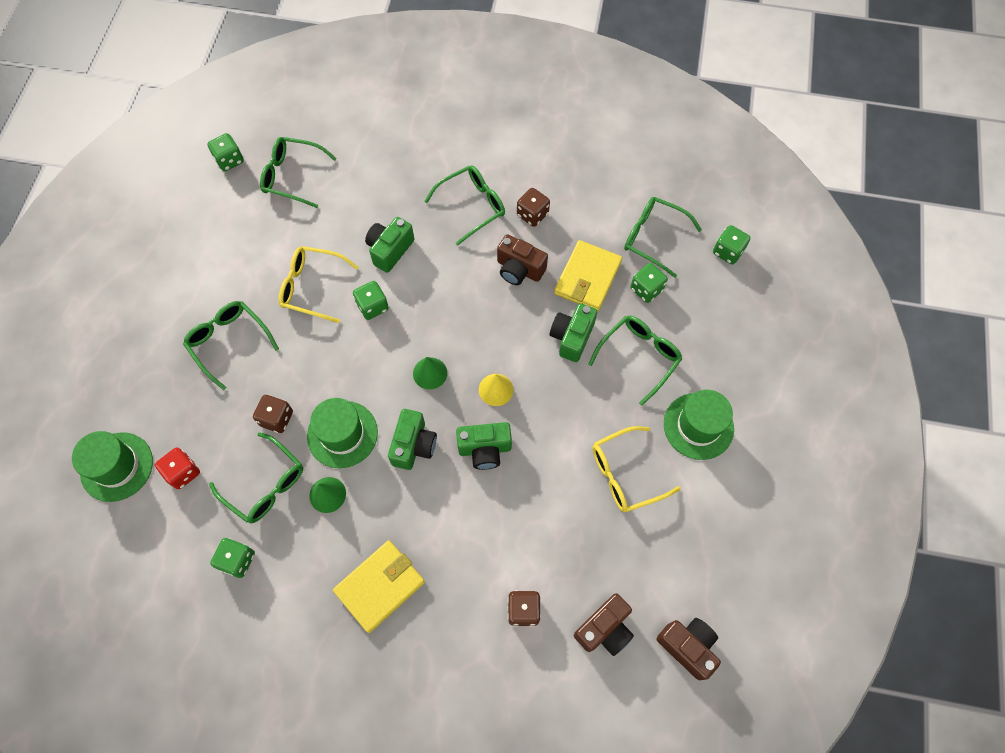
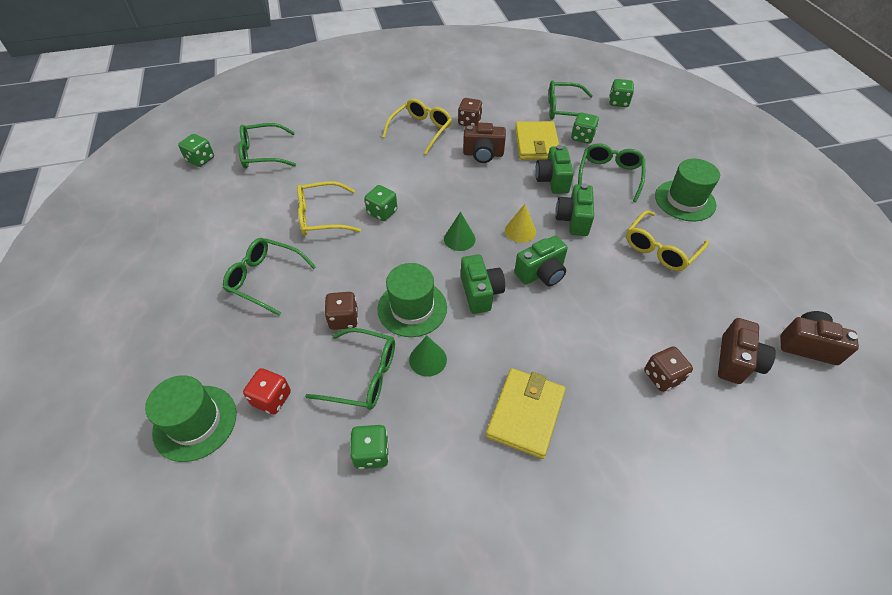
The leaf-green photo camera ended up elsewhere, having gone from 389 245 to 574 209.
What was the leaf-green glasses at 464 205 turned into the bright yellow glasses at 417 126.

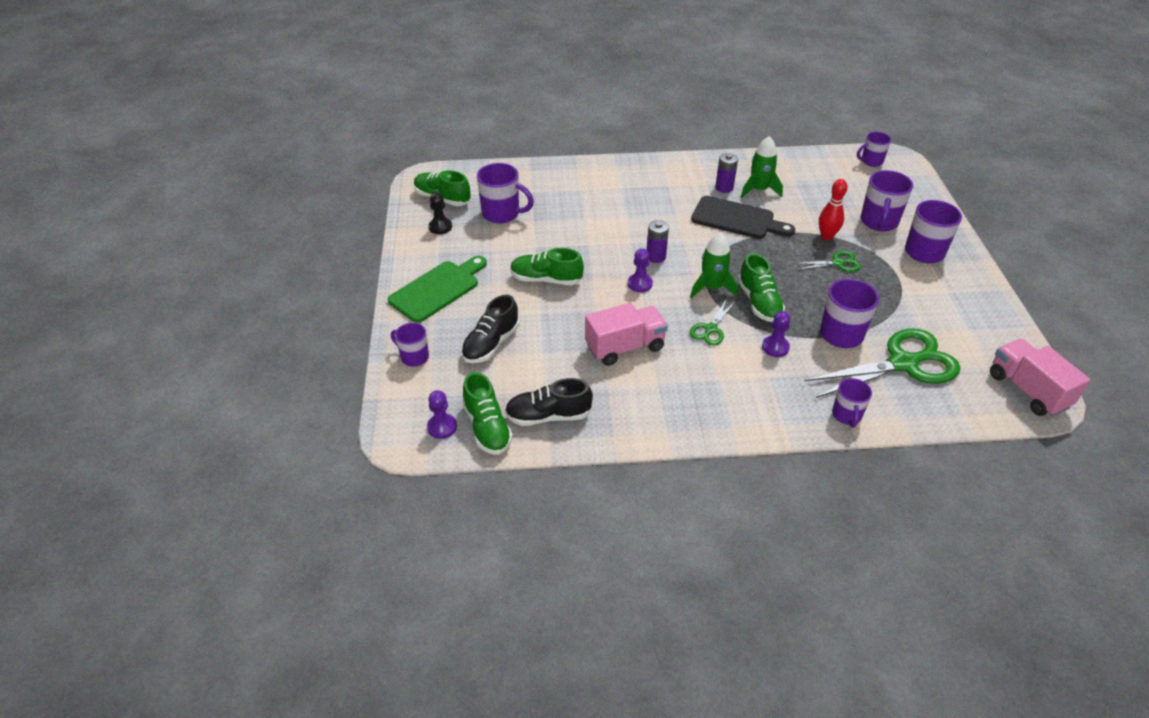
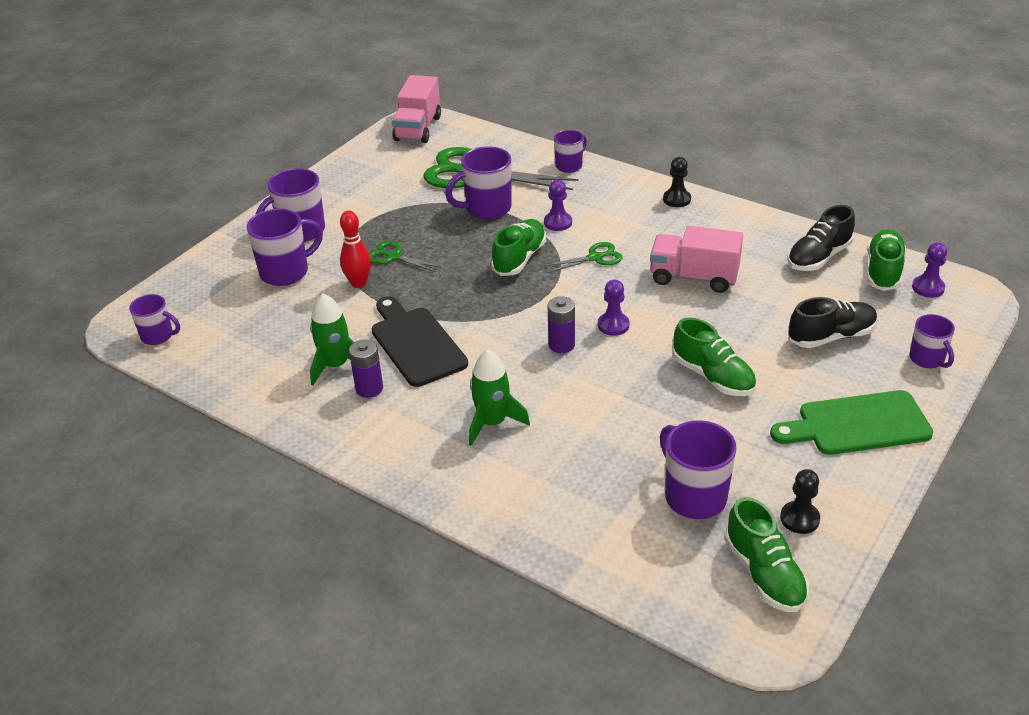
The jet-black lace-up shoe at 549 402 ended up facing another way, 105 degrees clockwise from before.
The leaf-green rocket ended up elsewhere, having gone from 714 265 to 499 397.
The second view gained the jet-black pawn at 677 182.

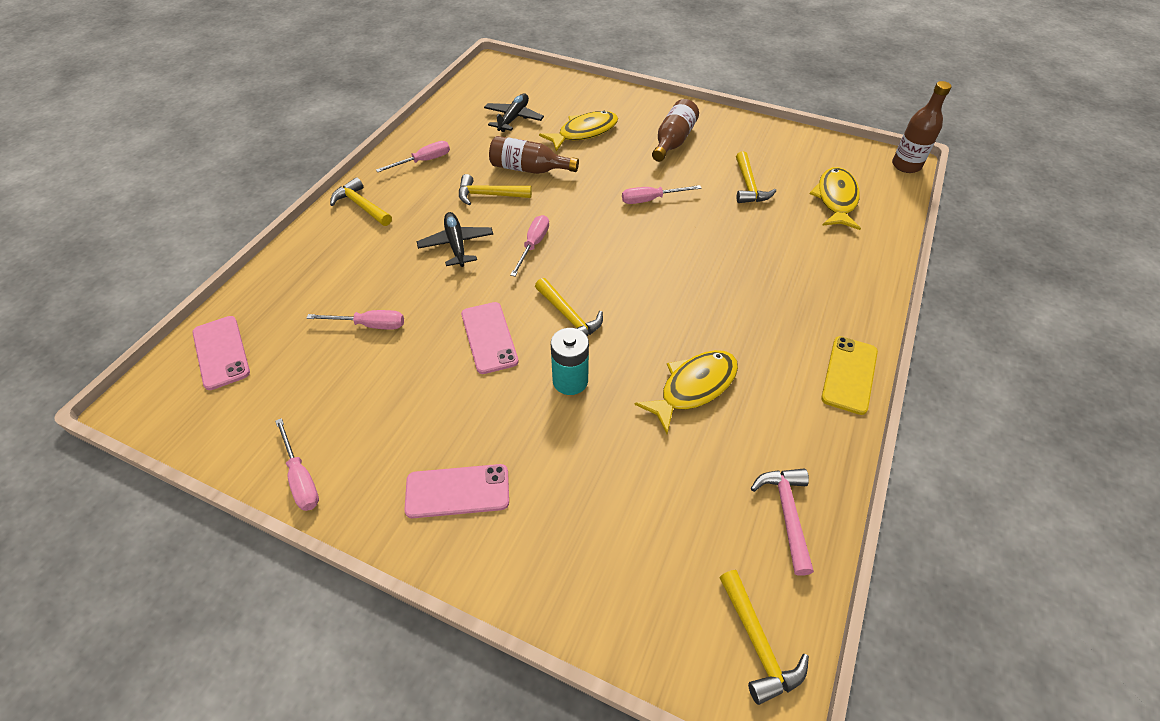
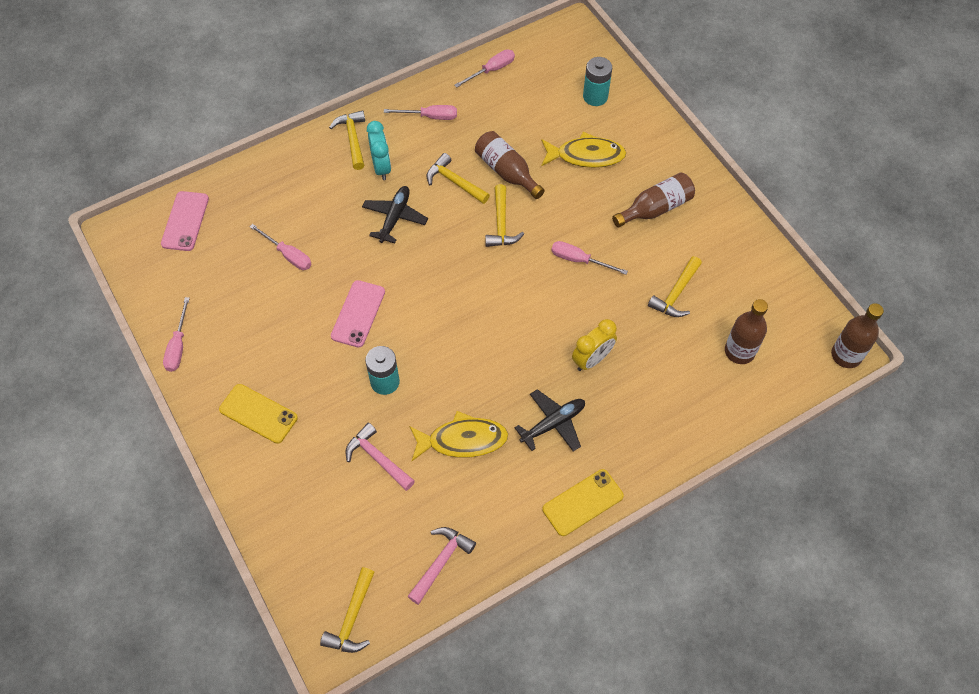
What was the pink smartphone at 456 491 turned into the bright yellow smartphone at 258 414.
The jet-black aeroplane ended up elsewhere, having gone from 514 113 to 549 420.
The pink screwdriver ended up elsewhere, having gone from 529 246 to 484 68.
The bright yellow claw hammer ended up elsewhere, having gone from 569 307 to 504 215.
Where the bright yellow toy fish stood at 835 198, the dark brown drink bottle came to stand at 746 331.
The second view gained the pink claw hammer at 380 457.
The second view gained the aqua clock at 379 150.
The second view gained the bright yellow clock at 594 345.
The second view gained the aqua AA battery at 597 81.

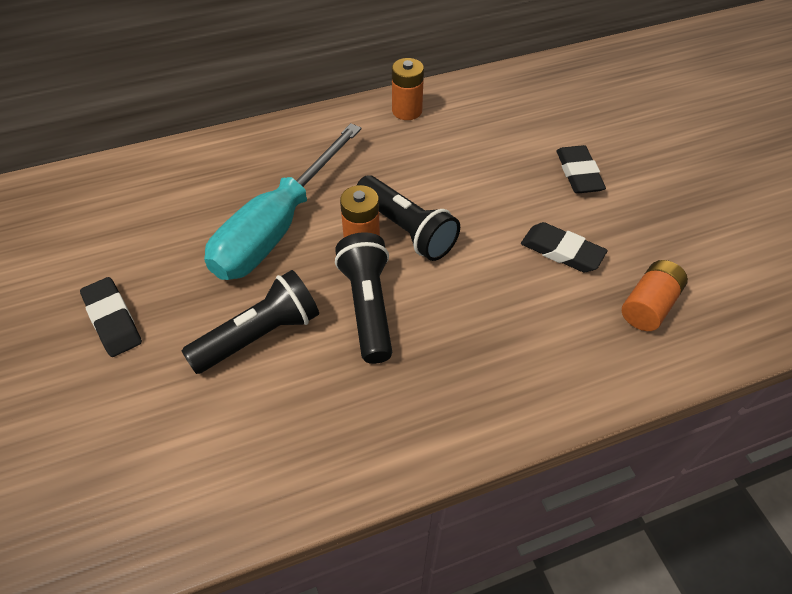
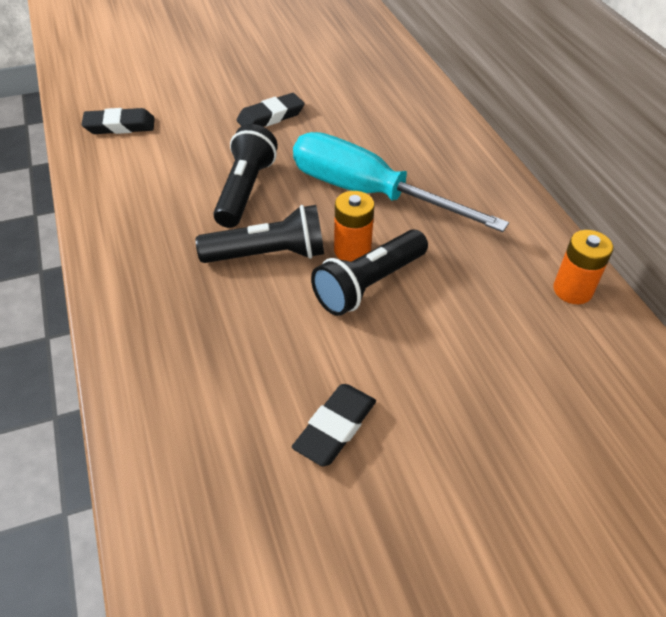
The jet-black torch at 250 322 ended up facing another way, 135 degrees counterclockwise from before.
The jet-black eraser ended up elsewhere, having gone from 581 169 to 118 121.
The second view lost the orange-coloured AA battery at 655 295.

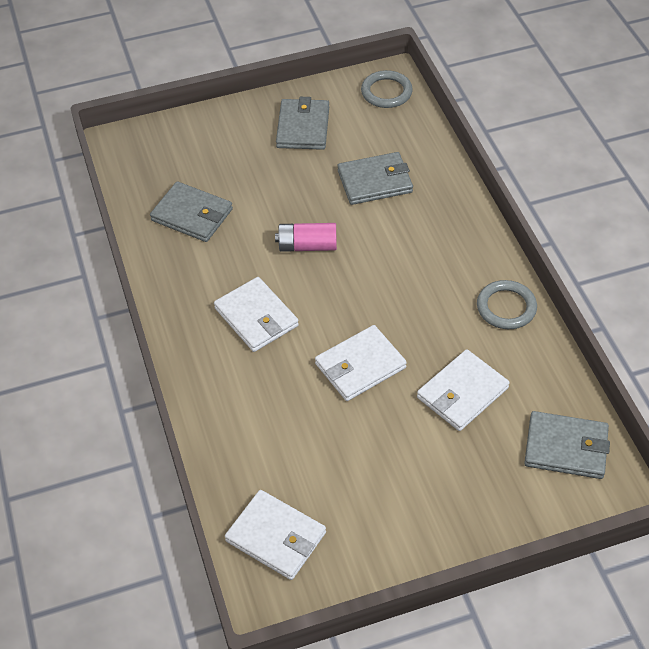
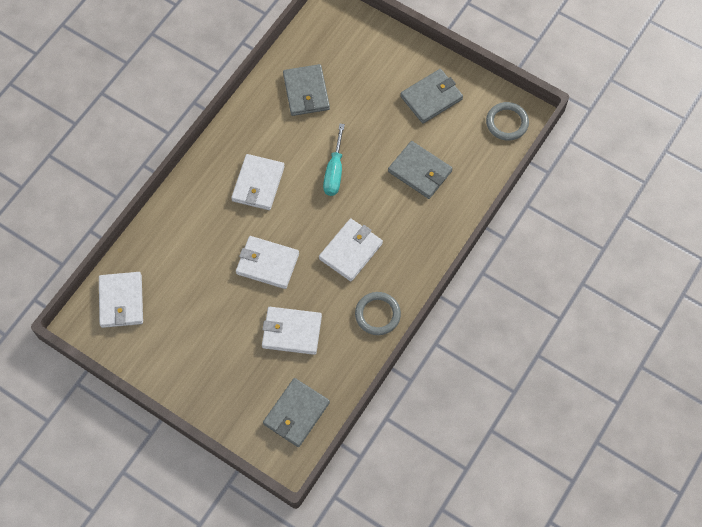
Where the pink AA battery stood at 306 237, the aqua screwdriver came to stand at 334 160.
The gray card wallet at 567 445 ended up facing another way, 60 degrees clockwise from before.
The second view gained the snow-white card wallet at 351 250.

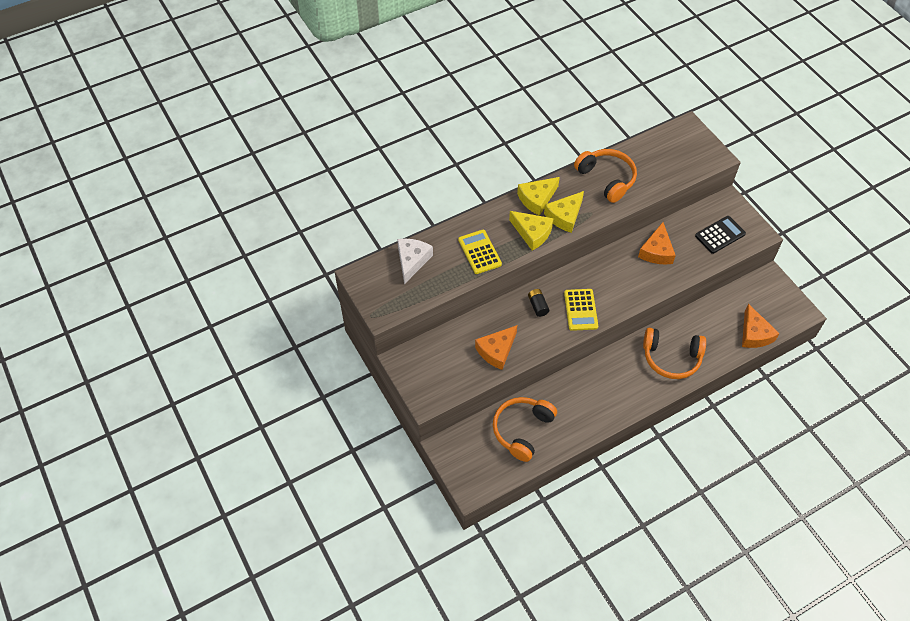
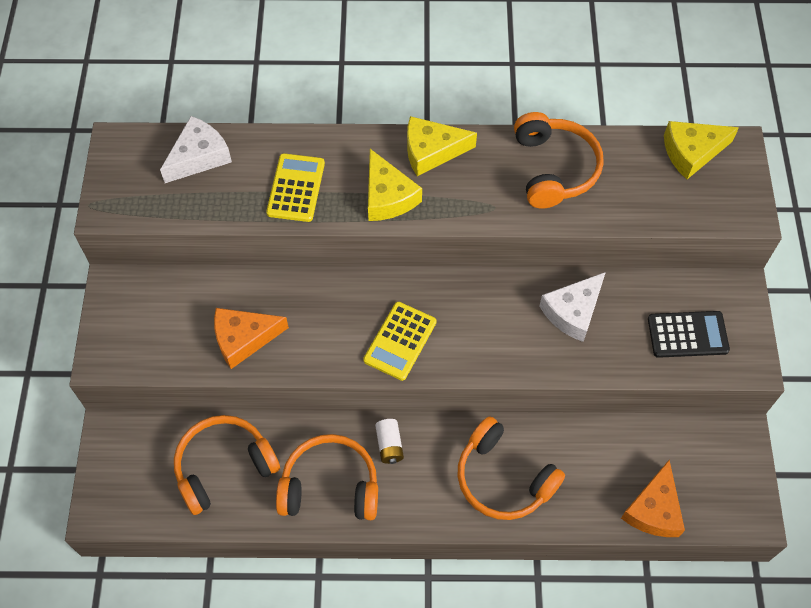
The second view lost the jet-black AA battery at 538 303.
The bright yellow cheese wedge ended up elsewhere, having gone from 564 212 to 701 150.
What was the orange-coloured cheese wedge at 657 243 turned into the snow-white cheese wedge at 572 307.
The second view gained the orange-coloured headphones at 327 477.
The second view gained the snow-white AA battery at 389 441.

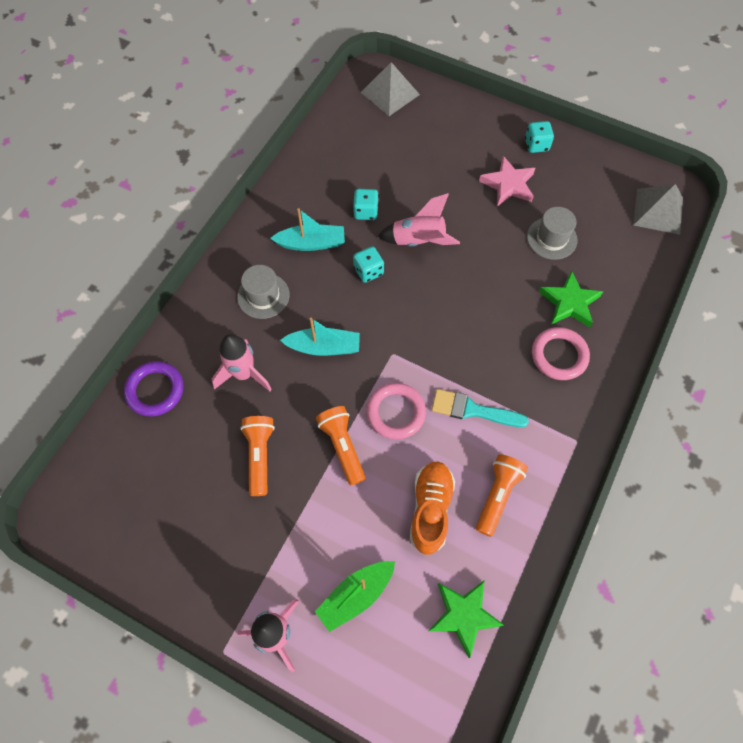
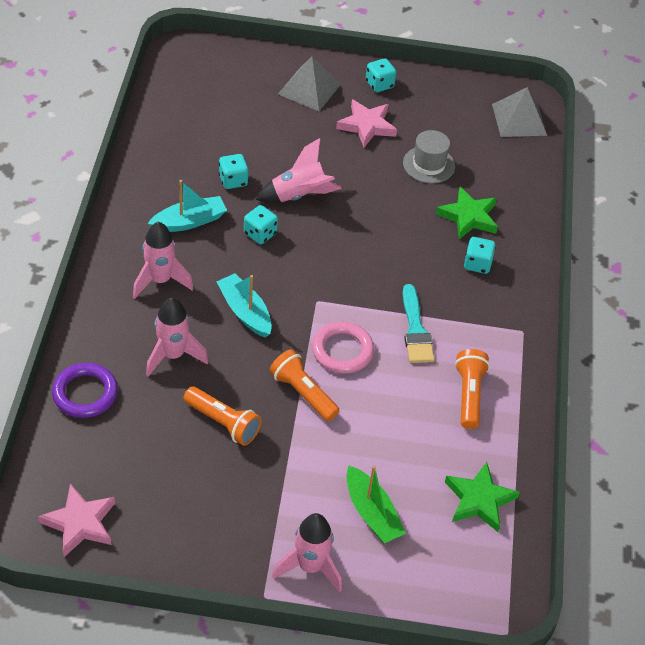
Where the gray tall hat stood at 263 292, the pink rocket came to stand at 163 260.
The orange-coloured torch at 257 456 ended up facing another way, 150 degrees clockwise from before.
The aqua boat at 320 337 ended up facing another way, 105 degrees counterclockwise from before.
The leaf-green boat at 355 596 ended up facing another way, 60 degrees counterclockwise from before.
The gray pyramid ended up elsewhere, having gone from 390 89 to 309 83.
The second view lost the orange-coloured lace-up shoe at 432 508.
The aqua brush at 480 408 ended up facing another way, 90 degrees counterclockwise from before.
Where the pink ring stood at 561 353, the aqua die came to stand at 480 255.
The second view gained the pink star at 76 520.

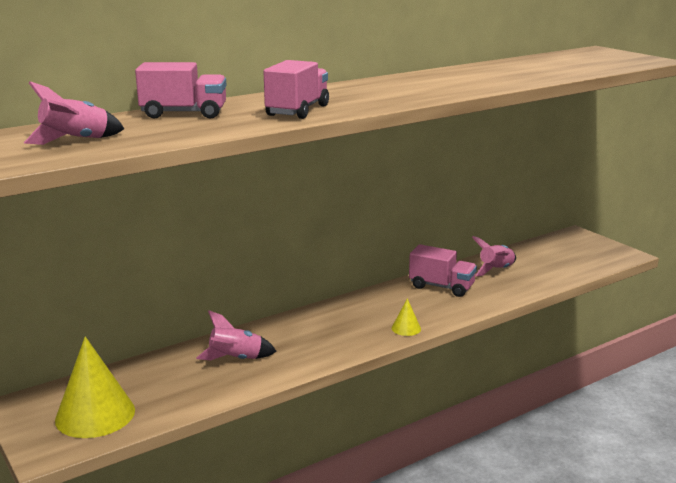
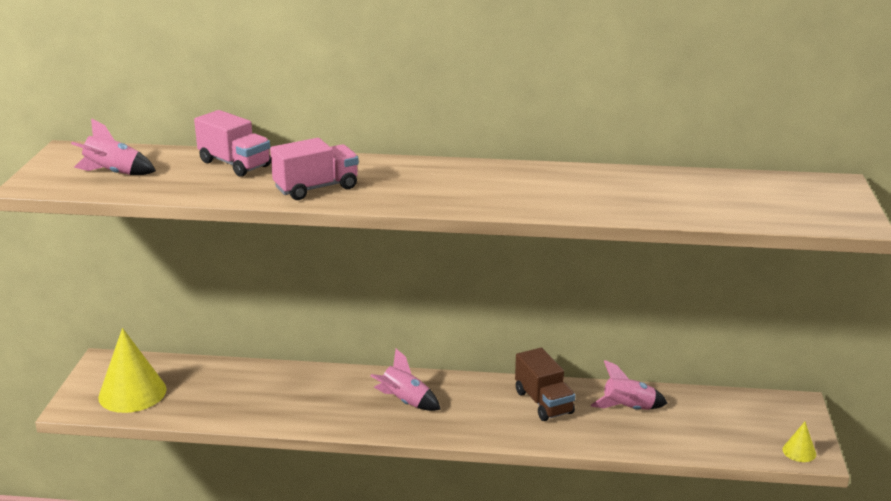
The pink rocket ended up elsewhere, having gone from 236 335 to 406 380.
The bright yellow cone ended up elsewhere, having gone from 406 317 to 799 442.
What was the pink toy truck at 443 270 turned into the dark brown toy truck at 545 384.

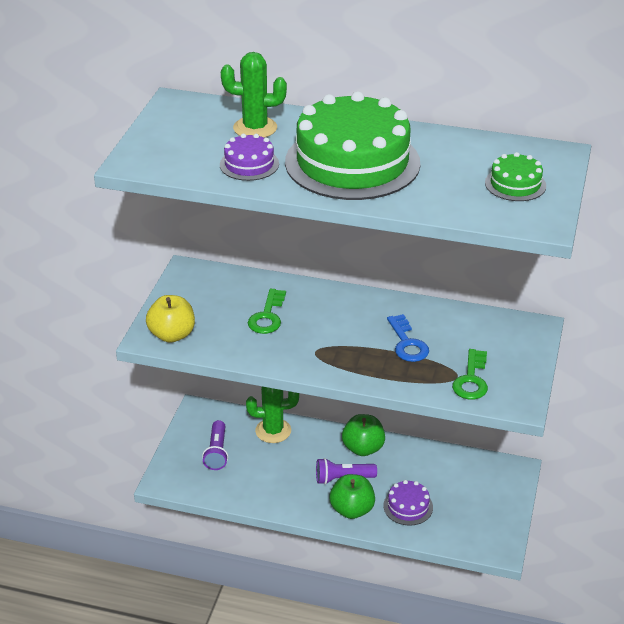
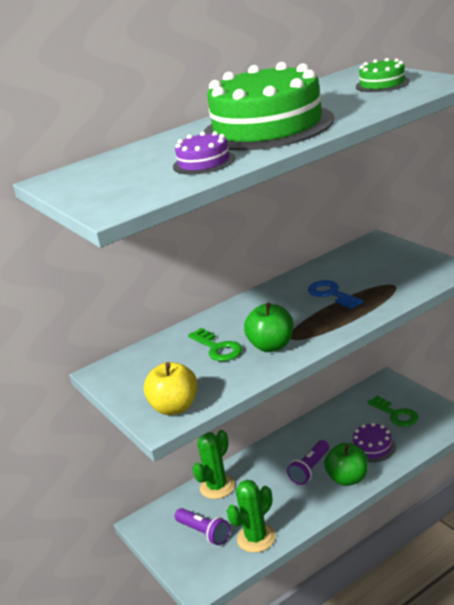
The leaf-green saguaro cactus ended up elsewhere, having gone from 254 95 to 251 516.
The leaf-green toy apple ended up elsewhere, having gone from 363 435 to 269 327.
The cobalt key at 408 338 ended up facing another way, 150 degrees counterclockwise from before.
The leaf-green key ended up elsewhere, having gone from 470 374 to 392 411.

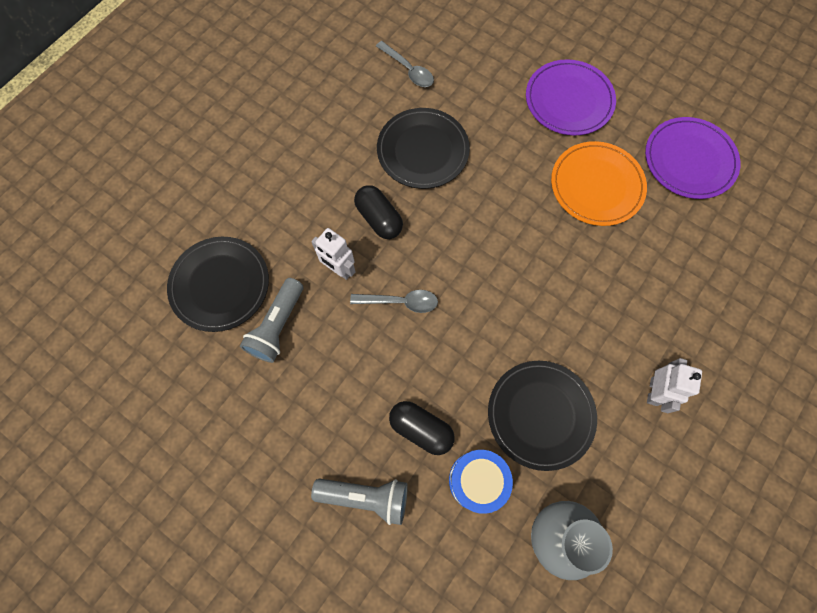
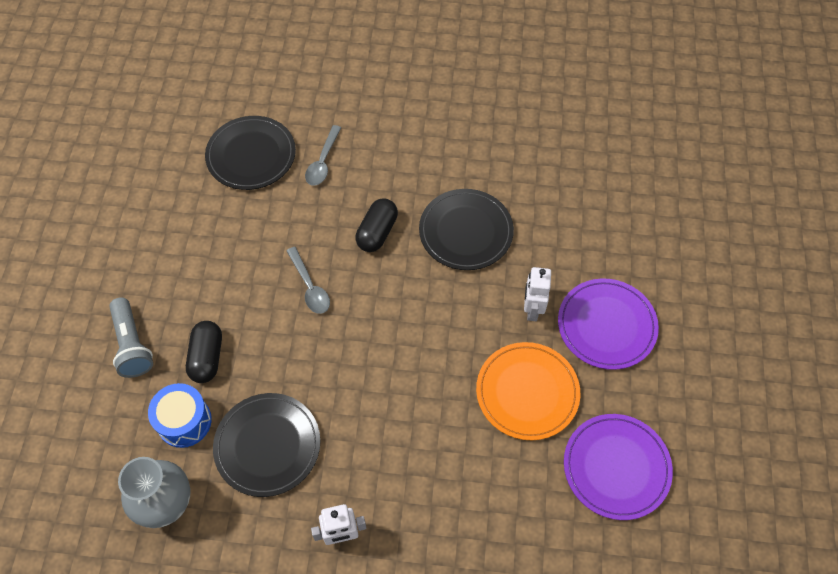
The second view lost the gray torch at 271 320.
The snow-white toy robot ended up elsewhere, having gone from 333 254 to 537 294.
The gray tablespoon ended up elsewhere, having gone from 405 64 to 323 155.

